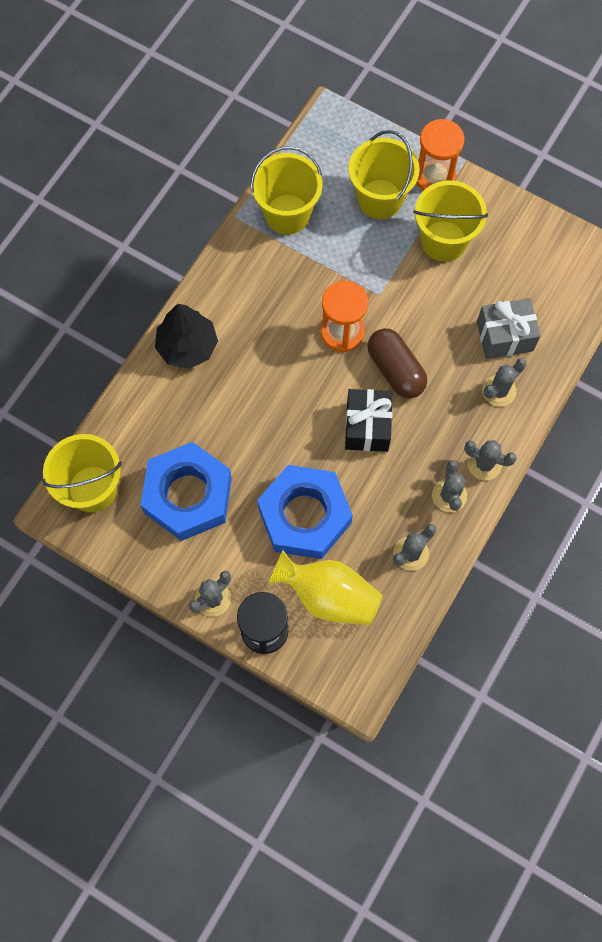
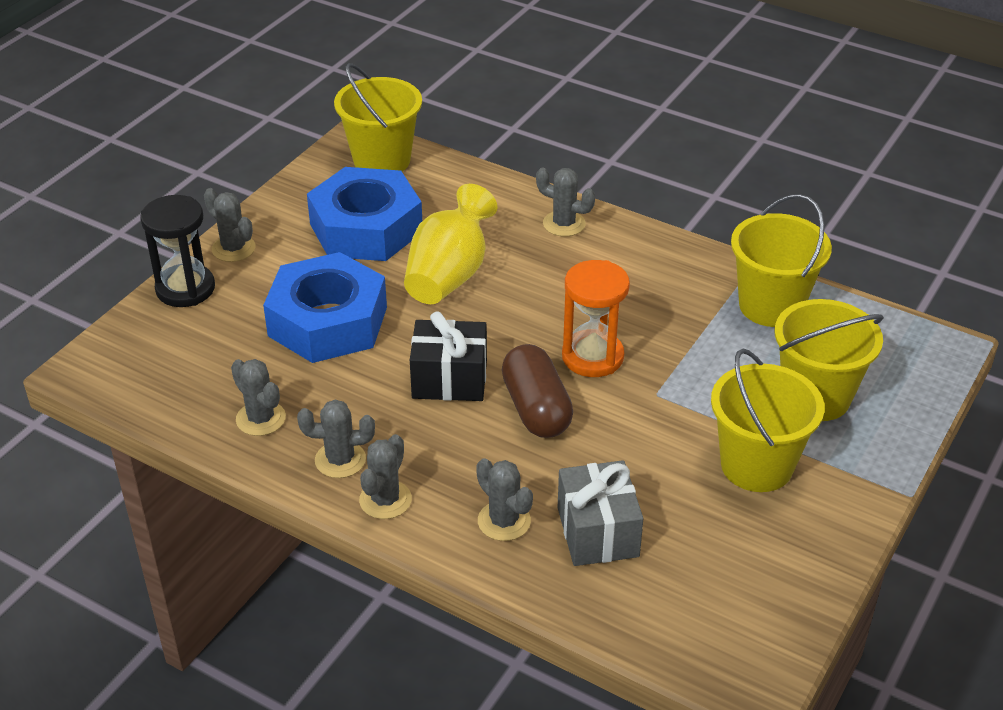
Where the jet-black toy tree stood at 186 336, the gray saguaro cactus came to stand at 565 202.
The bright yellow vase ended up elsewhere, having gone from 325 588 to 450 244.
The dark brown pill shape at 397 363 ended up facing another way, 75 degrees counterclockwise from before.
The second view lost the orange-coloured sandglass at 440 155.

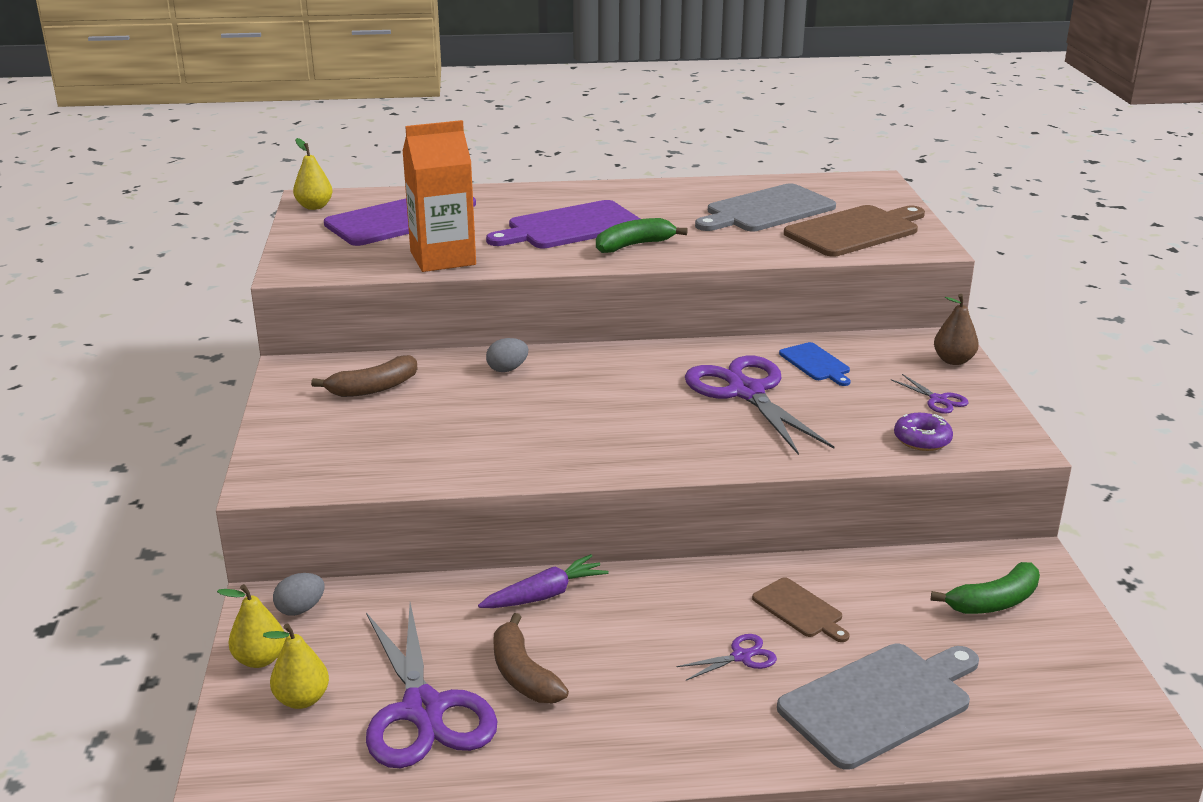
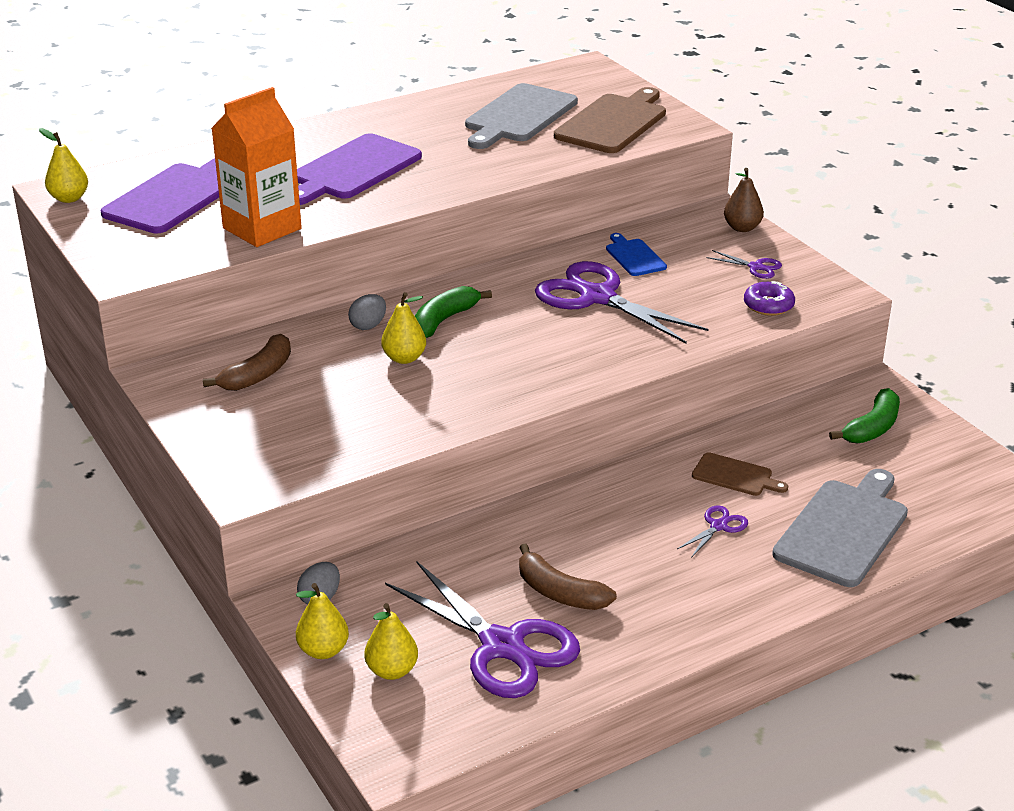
The second view lost the violet root vegetable at 543 581.
The leaf-green banana ended up elsewhere, having gone from 642 235 to 453 312.
The cobalt bread board at 815 364 ended up facing another way, 150 degrees counterclockwise from before.
The second view gained the bright yellow toy pear at 403 328.

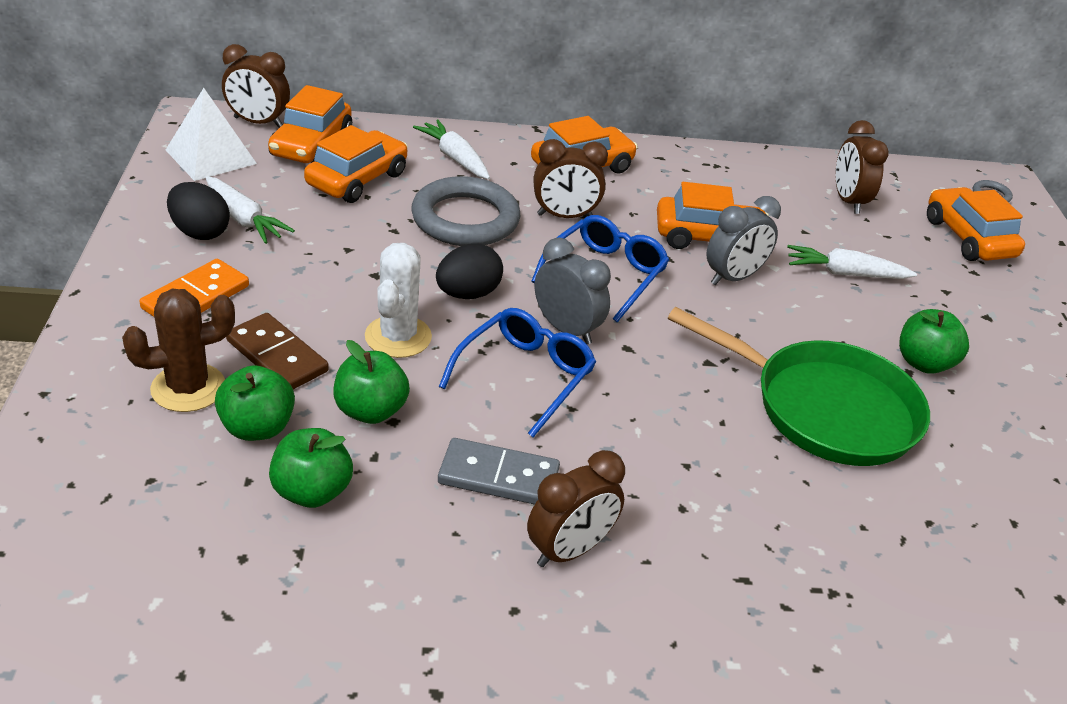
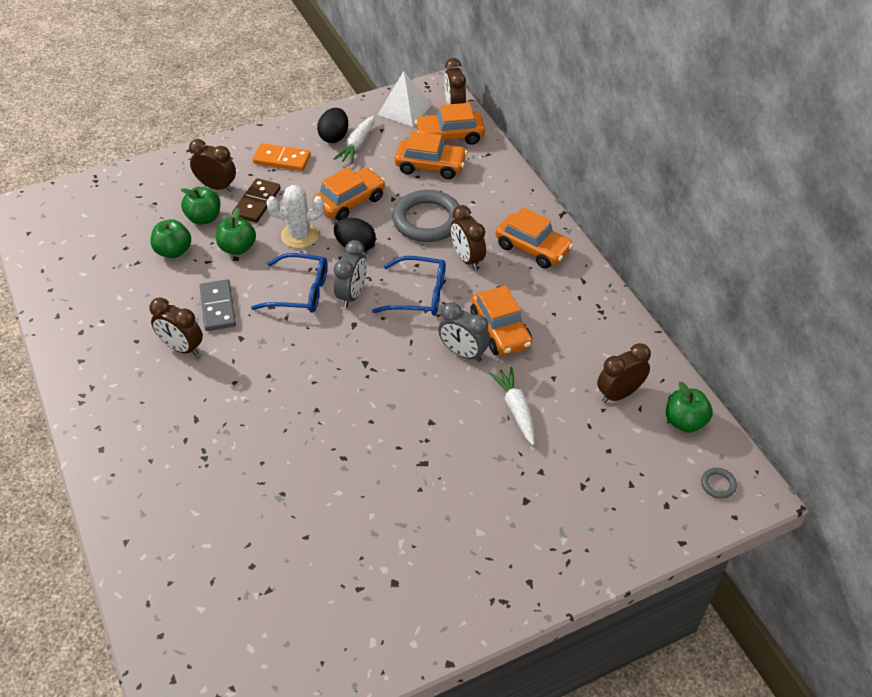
Where the dark brown saguaro cactus stood at 178 350, the dark brown clock came to stand at 212 165.
The second view lost the snow-white root vegetable at 451 149.
The second view lost the leaf-green pan at 799 386.
The leaf-green toy apple ended up elsewhere, having gone from 934 341 to 689 407.
The orange-coloured toy car ended up elsewhere, having gone from 976 224 to 349 194.

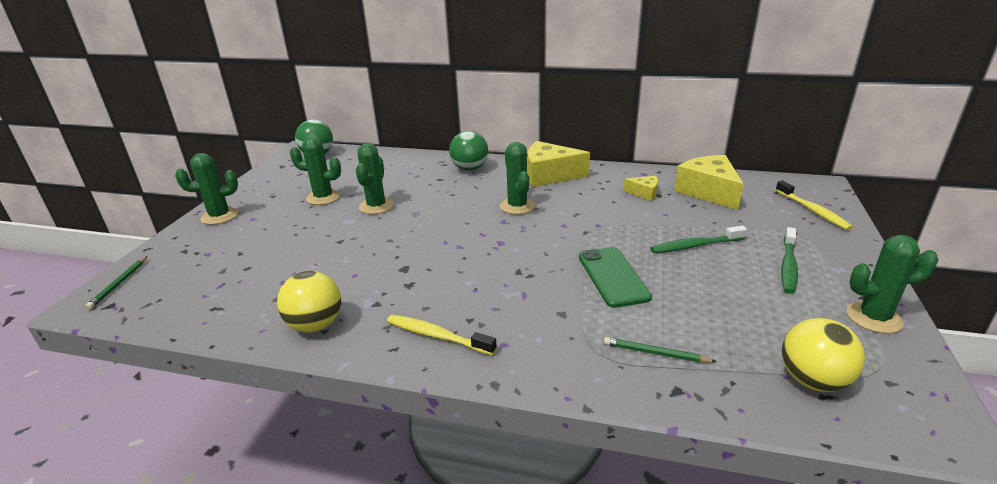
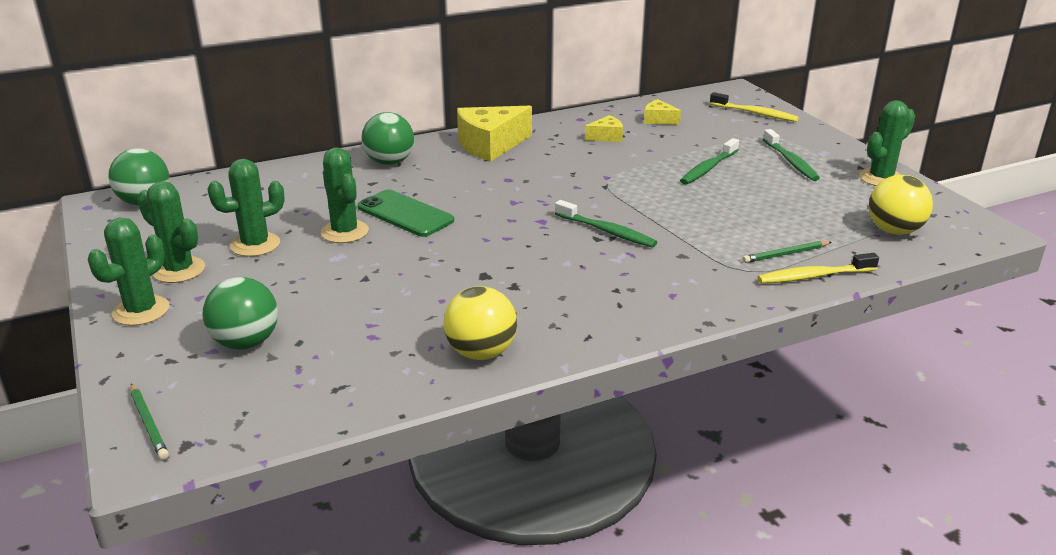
The bright yellow tooth brush ended up elsewhere, having gone from 442 335 to 818 268.
The leaf-green saguaro cactus ended up elsewhere, having gone from 517 178 to 171 232.
The leaf-green smartphone ended up elsewhere, having gone from 615 277 to 405 213.
The size of the bright yellow cheese wedge at 709 182 changed by a factor of 0.50.
The second view gained the leaf-green play ball at 240 313.
The second view gained the leaf-green tooth brush at 606 224.

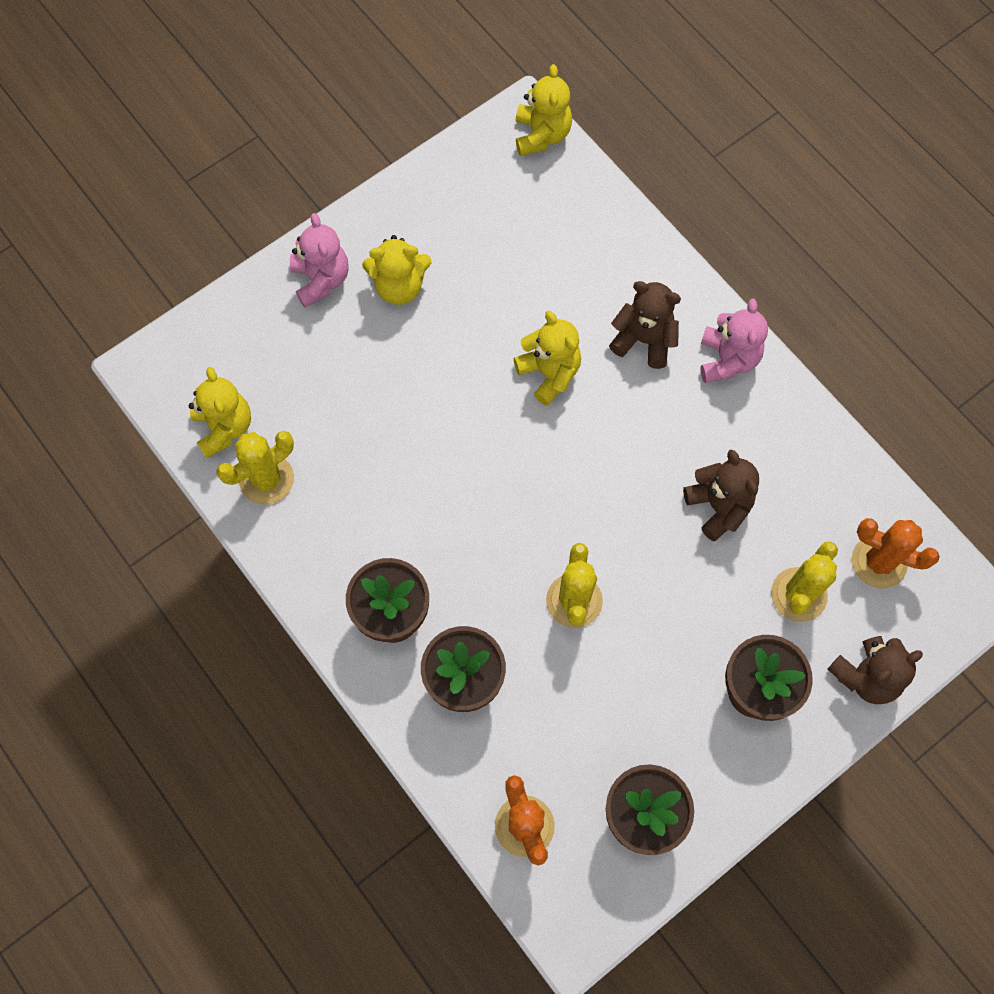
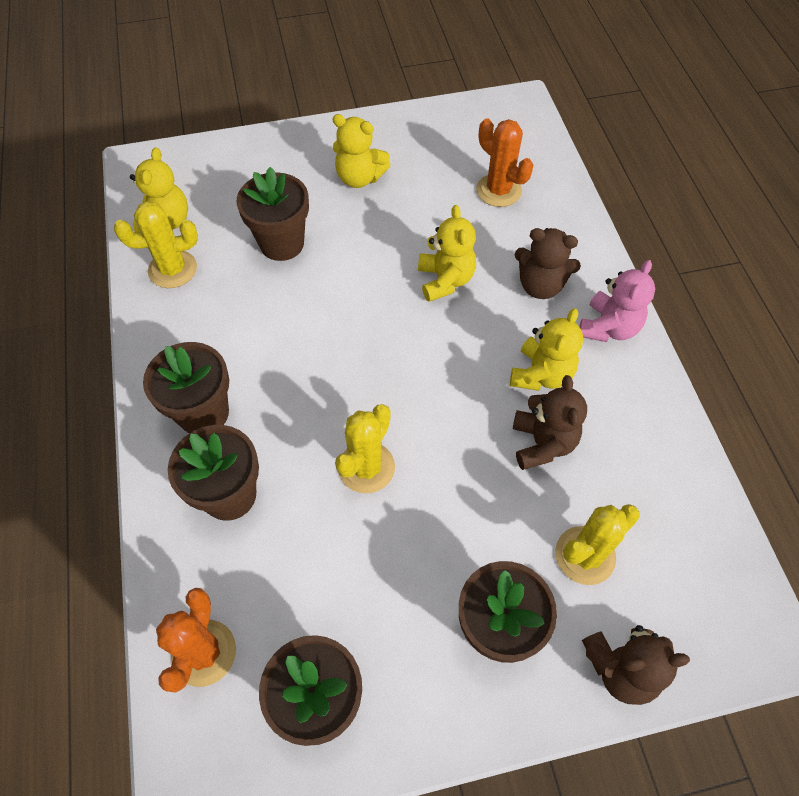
The second view lost the pink teddy at 319 260.
The bright yellow teddy ended up elsewhere, having gone from 544 110 to 546 349.
The dark brown teddy at 645 325 ended up facing another way, 150 degrees clockwise from before.
The orange-coloured saguaro cactus ended up elsewhere, having gone from 896 553 to 504 162.
The second view gained the dark brown potted plant at 272 214.

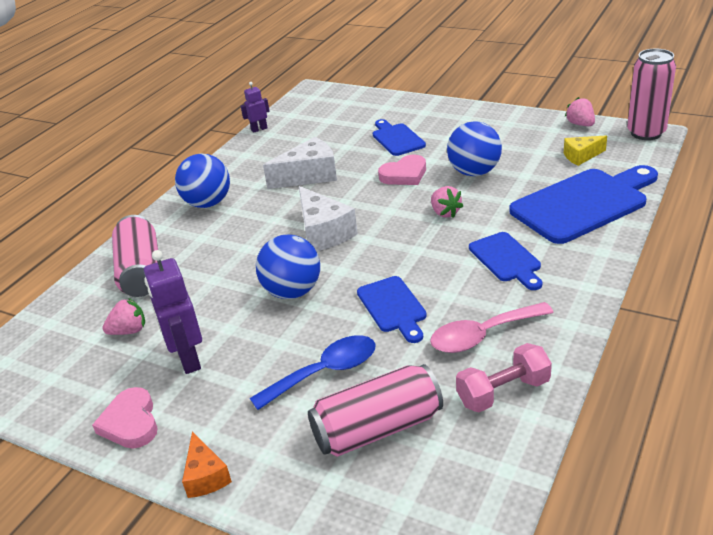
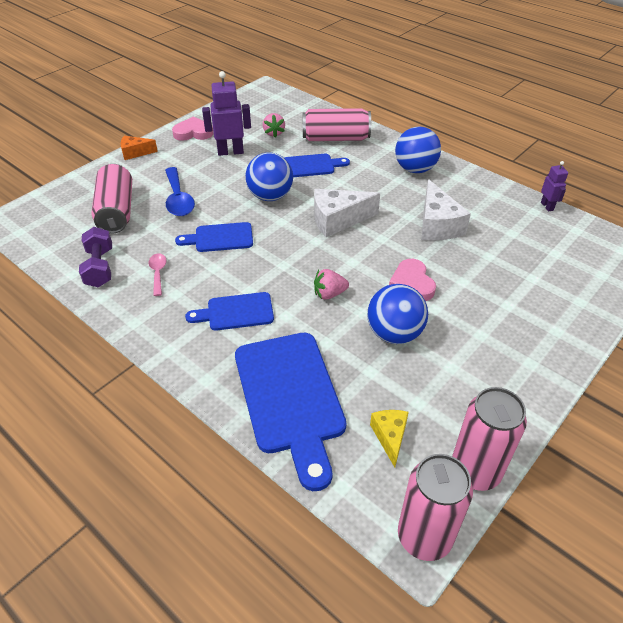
The cobalt bread board ended up elsewhere, having gone from 399 137 to 317 165.
The size of the pink tablespoon at 492 327 changed by a factor of 0.57.
What was the pink hand weight at 504 377 turned into the violet hand weight at 95 257.
Where the pink strawberry stood at 580 111, the pink tin came to stand at 489 439.

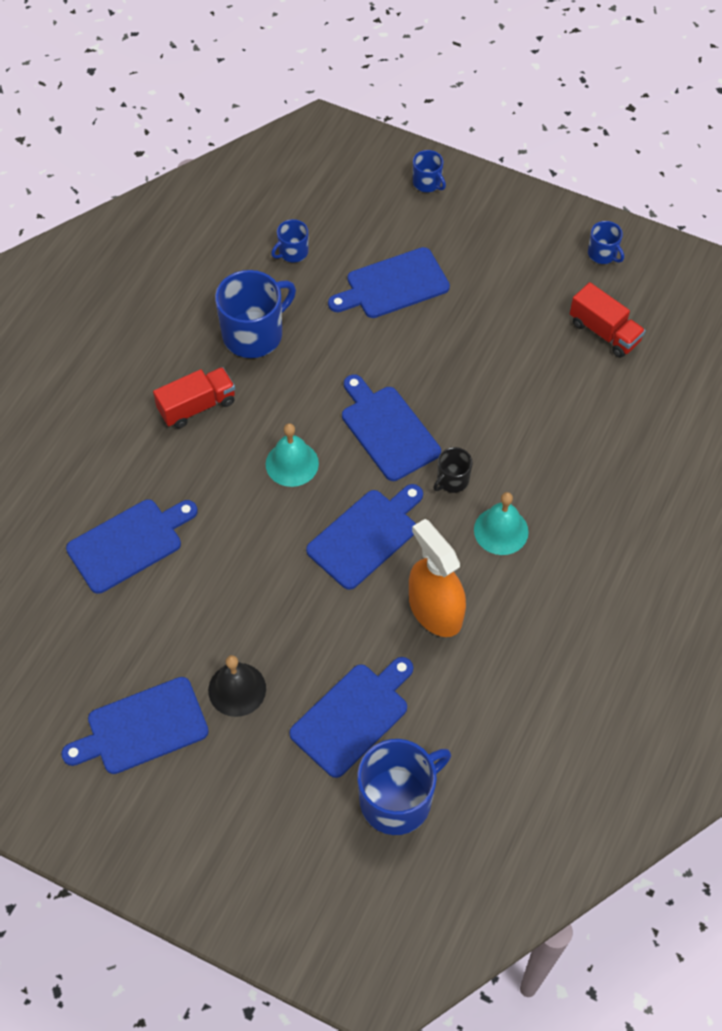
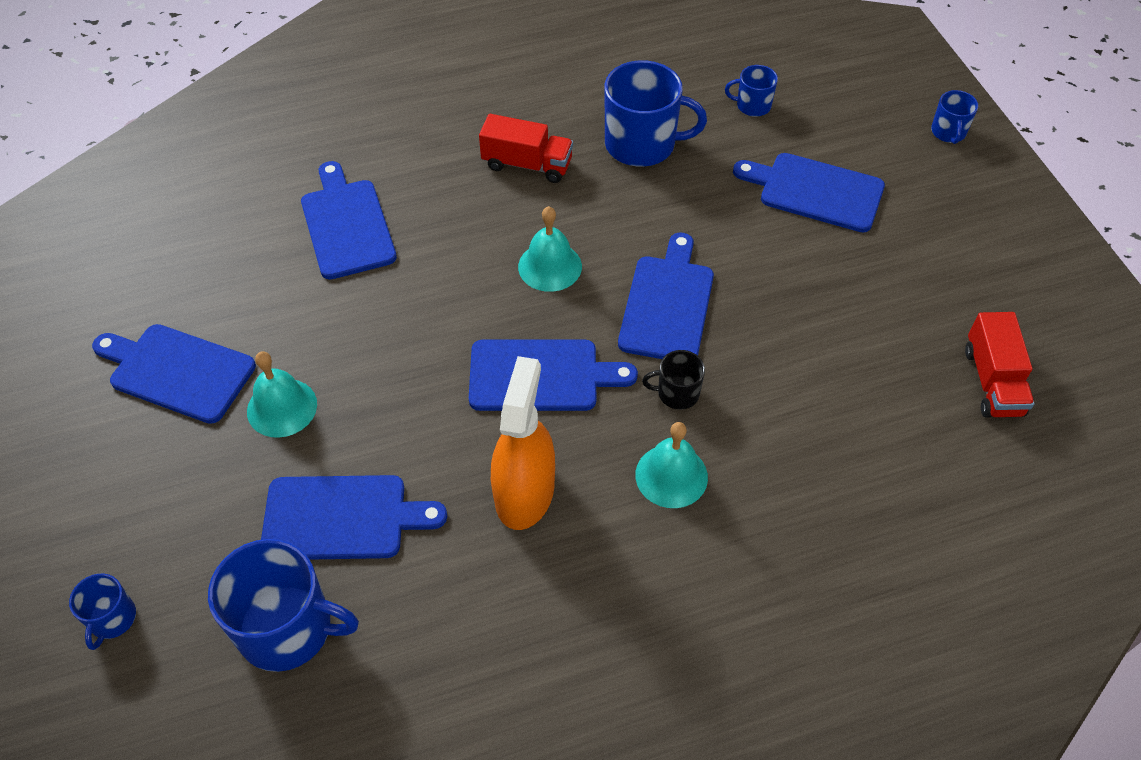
The cobalt bread board at 132 546 ended up facing another way, 120 degrees counterclockwise from before.
What was the jet-black school bell at 237 686 turned into the aqua school bell at 282 394.
The cobalt mug ended up elsewhere, having gone from 606 242 to 102 612.

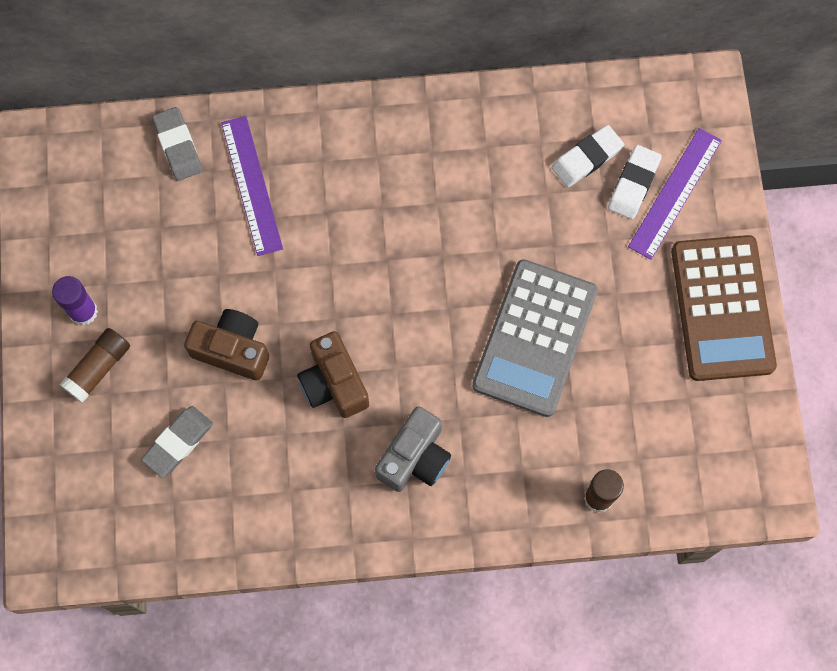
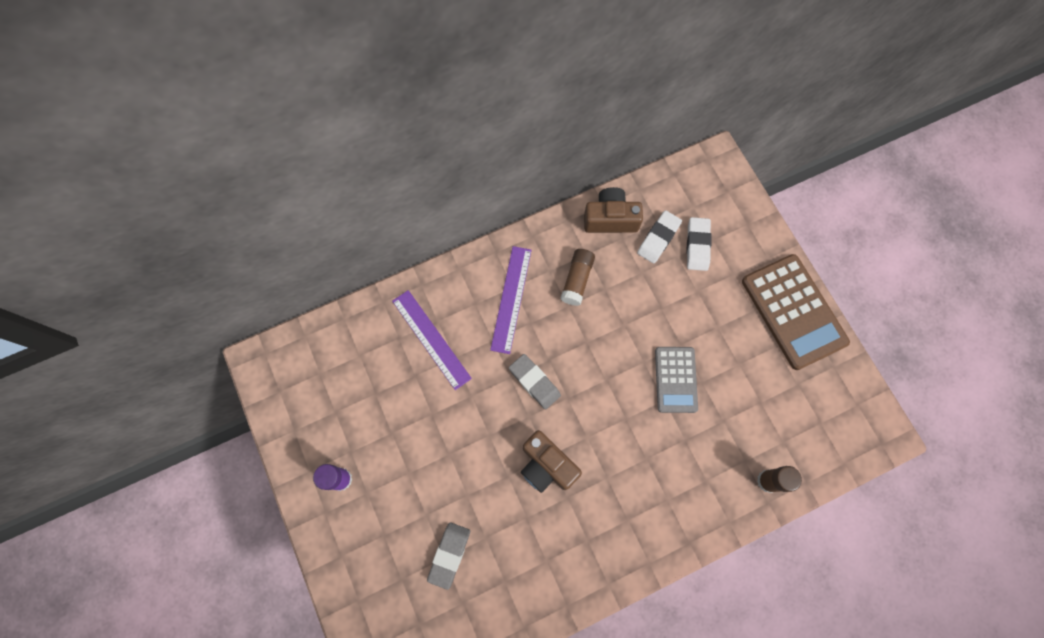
The dark brown glue ended up elsewhere, having gone from 95 365 to 577 277.
The gray eraser ended up elsewhere, having gone from 177 144 to 535 381.
The dark brown photo camera ended up elsewhere, having gone from 226 345 to 613 210.
The second view lost the gray photo camera at 413 449.
The size of the gray pocket calculator at 535 338 changed by a factor of 0.61.
The violet straightedge ended up elsewhere, having gone from 675 194 to 511 300.

